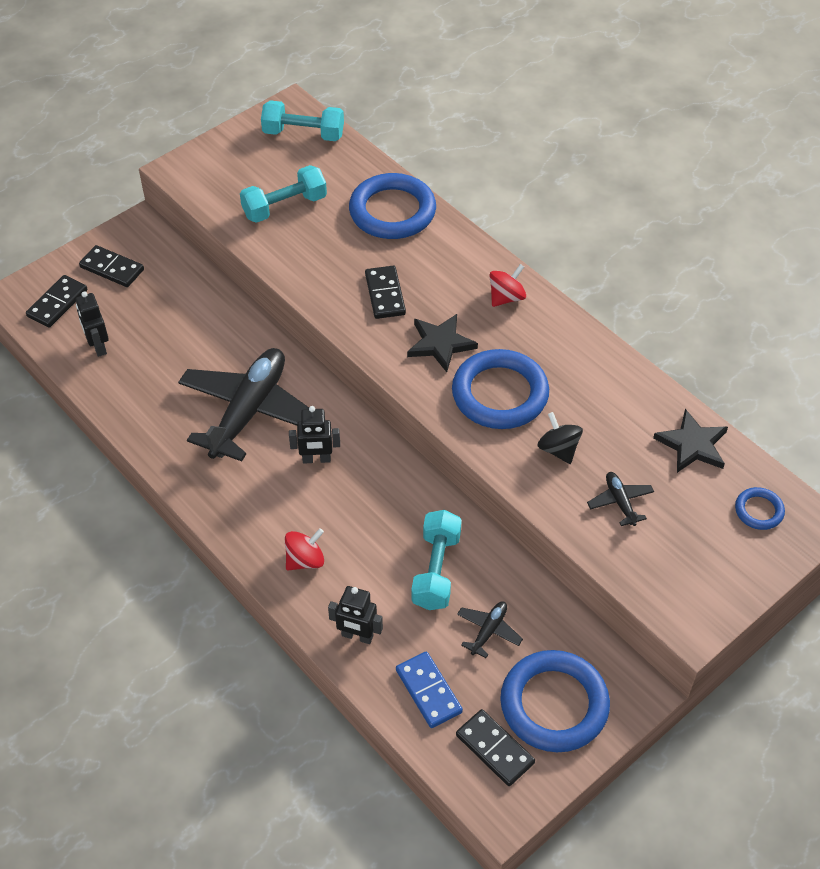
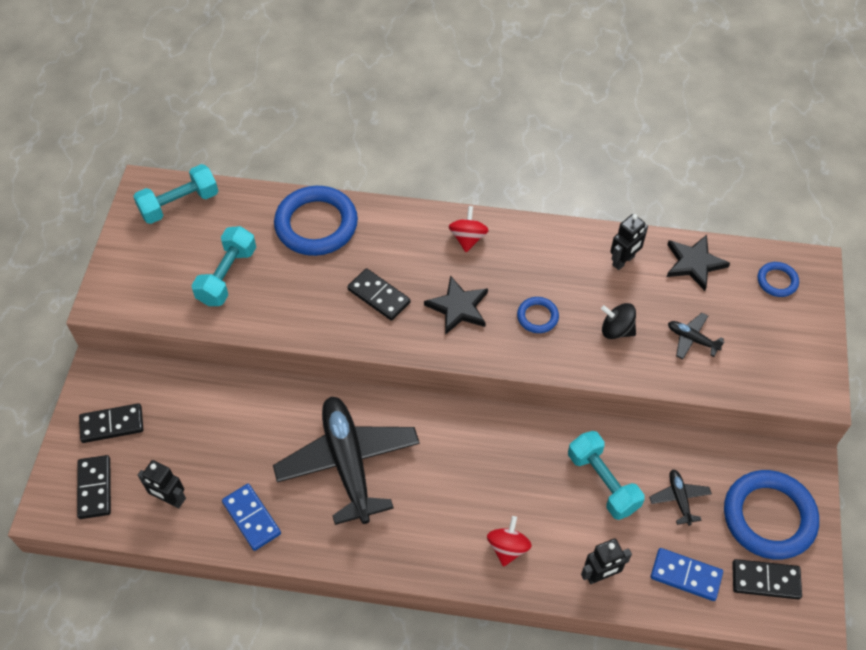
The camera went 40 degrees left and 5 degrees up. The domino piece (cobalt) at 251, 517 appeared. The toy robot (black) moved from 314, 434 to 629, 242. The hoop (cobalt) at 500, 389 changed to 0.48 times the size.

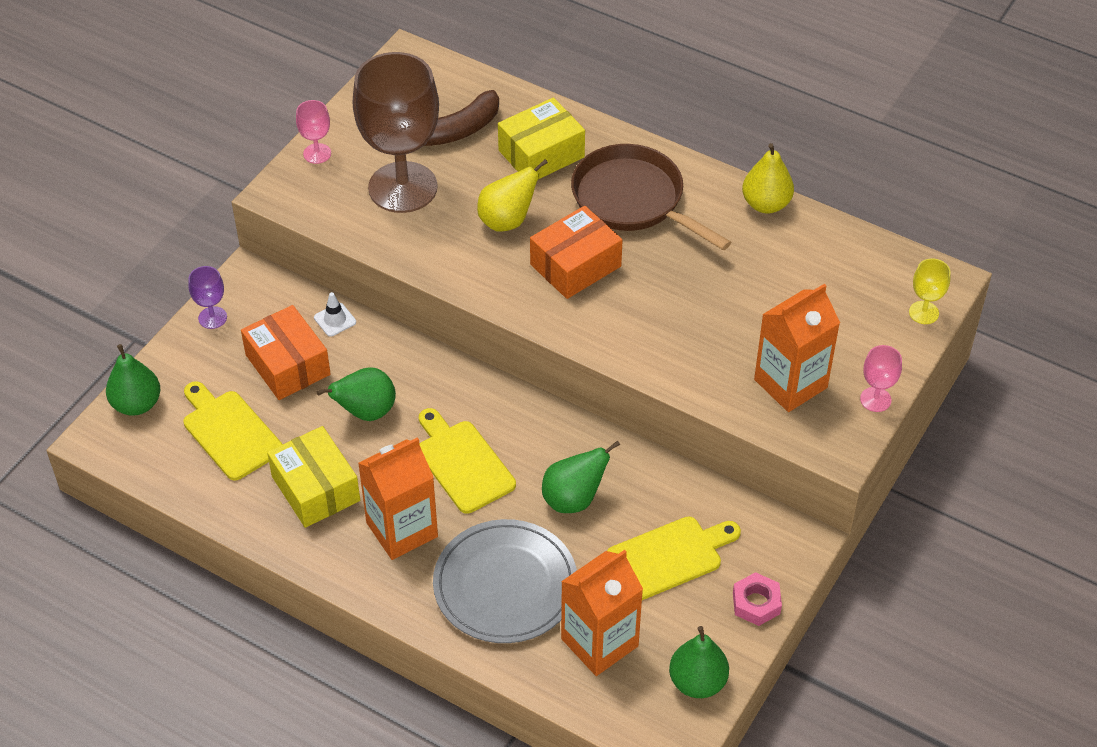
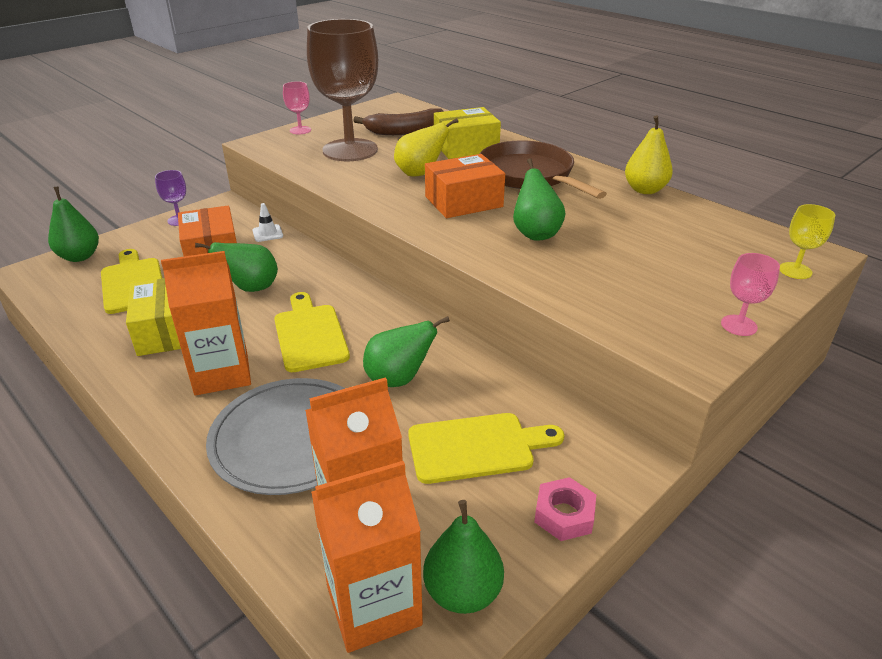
The camera went 15 degrees right and 15 degrees down. The pear fruit (leaf-green) at 539, 199 appeared. The juice carton (bright orange) moved from 797, 348 to 367, 557.

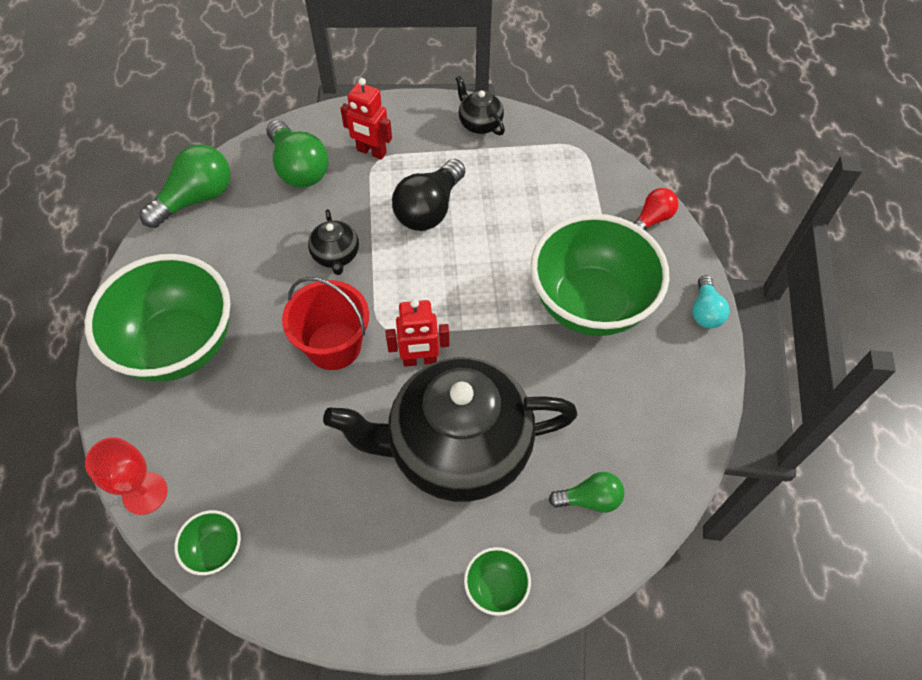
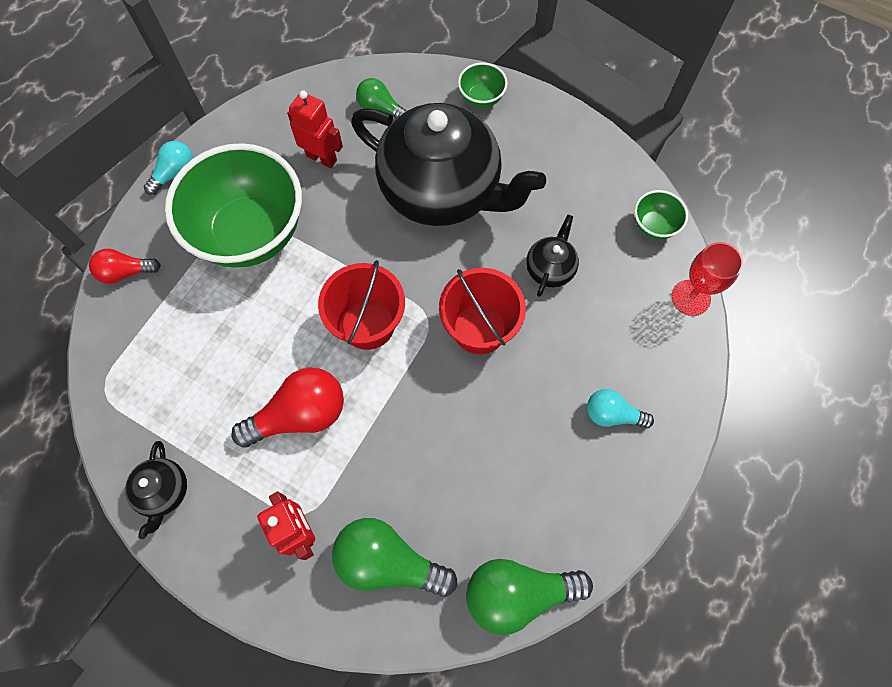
The camera went 145 degrees left and 10 degrees up. The sand bucket (crimson) at 361, 305 appeared. The tea pot (black) moved from 333, 242 to 552, 256. The toy robot (crimson) moved from 418, 333 to 315, 129. The bowl (leaf-green) at 157, 318 was replaced by the light bulb (aqua) at 620, 408. The light bulb (black) at 428, 195 became the light bulb (crimson) at 287, 407. The light bulb (leaf-green) at 297, 154 turned 75 degrees counterclockwise.

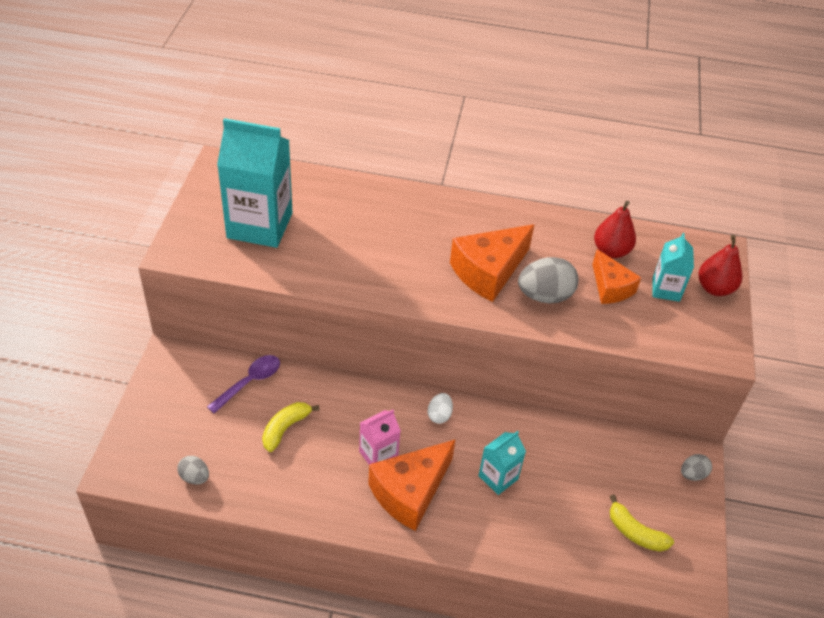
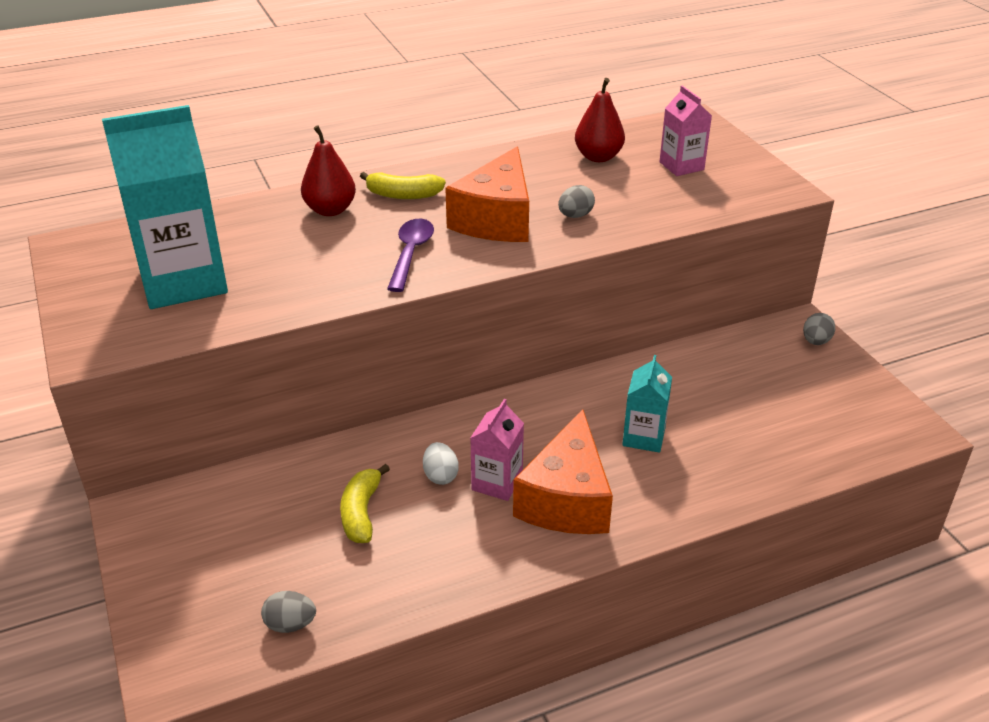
The camera went 30 degrees left and 10 degrees down. The cheese wedge (bright orange) at 616, 276 disappeared. The tablespoon (violet) moved from 243, 384 to 410, 255. The egg shape (white) moved from 440, 408 to 441, 463. The banana (golden) moved from 641, 523 to 403, 185. The pear fruit (crimson) moved from 720, 265 to 328, 170. The juice carton (aqua) at 673, 267 became the juice carton (rosy) at 685, 130. The egg shape (gray) at 548, 280 changed to 0.55 times the size.

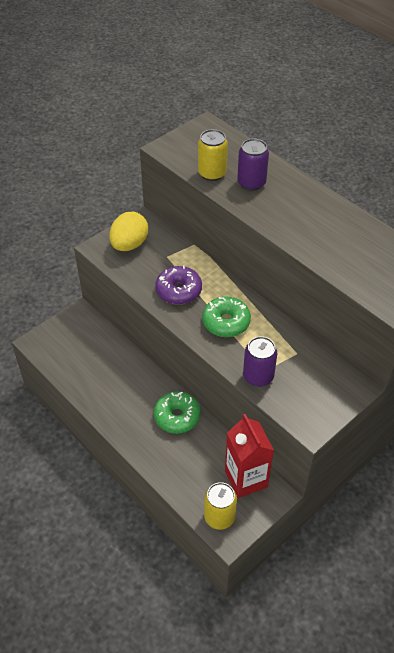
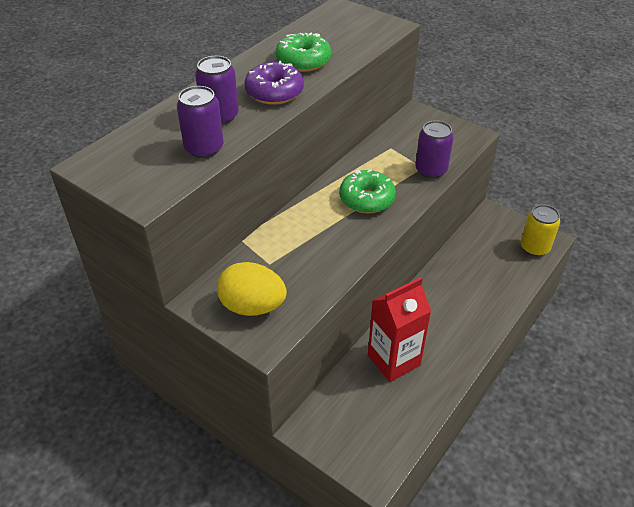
The camera went 100 degrees left and 5 degrees down. The doughnut (leaf-green) moved from 177, 412 to 303, 52. The doughnut (violet) moved from 178, 285 to 274, 83. The juice carton (crimson) moved from 249, 456 to 399, 329. The tin (golden) at 213, 155 became the tin (violet) at 200, 122.

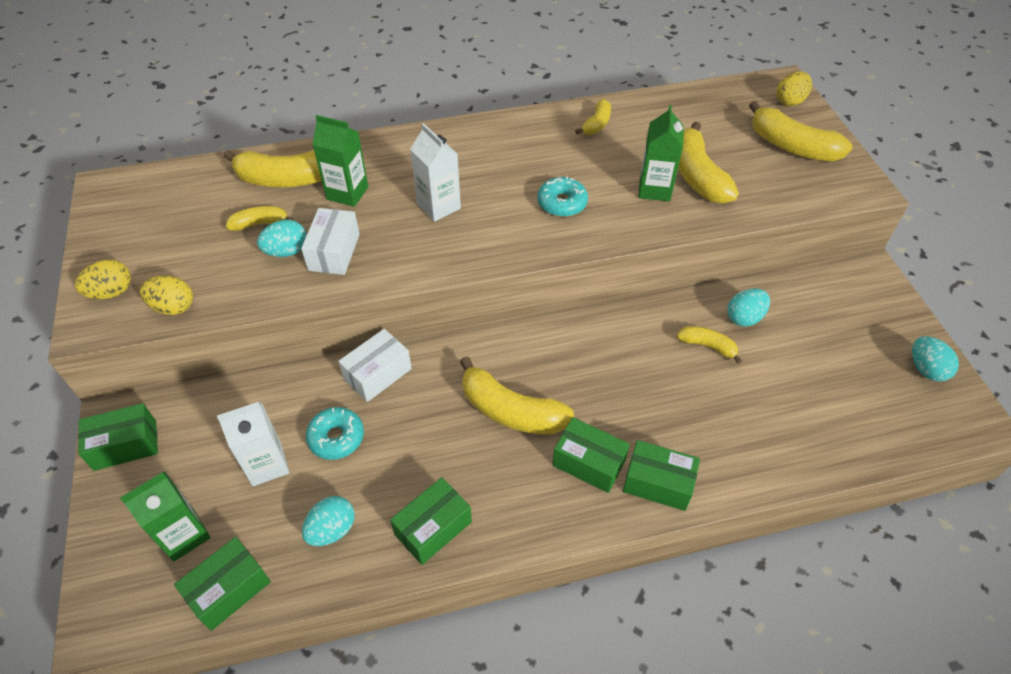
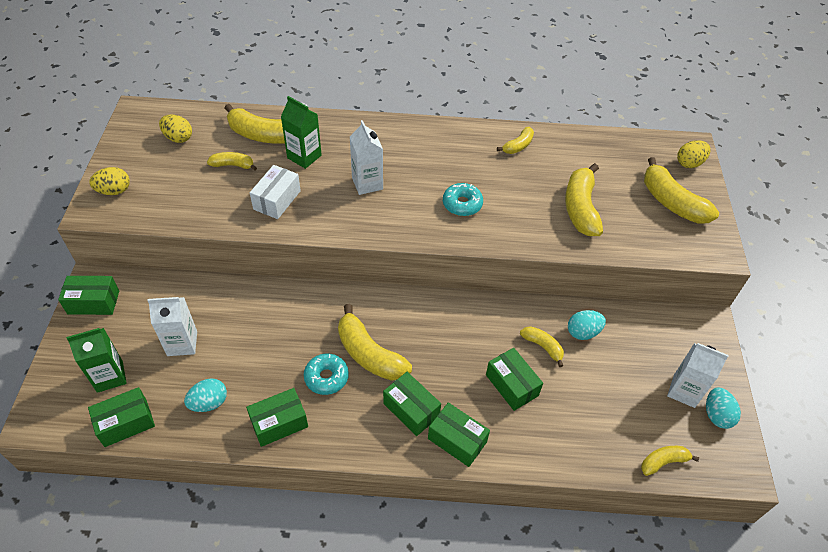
The camera went 15 degrees right and 0 degrees up. The egg shape (aqua) at 282, 238 disappeared. The parcel (white) at 375, 365 disappeared. The juice carton (leaf-green) at 661, 153 disappeared. The parcel (leaf-green) at 514, 379 appeared. The banana (golden) at 670, 461 appeared. The juice carton (white) at 698, 375 appeared. The egg shape (golden) moved from 166, 295 to 175, 128. The doughnut (aqua) moved from 335, 433 to 326, 374.

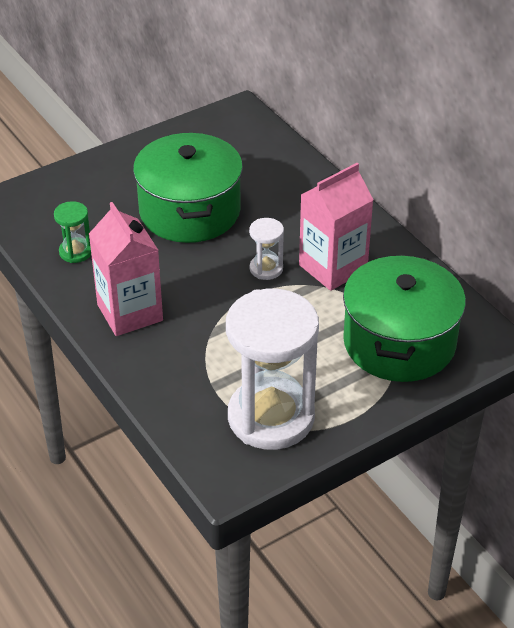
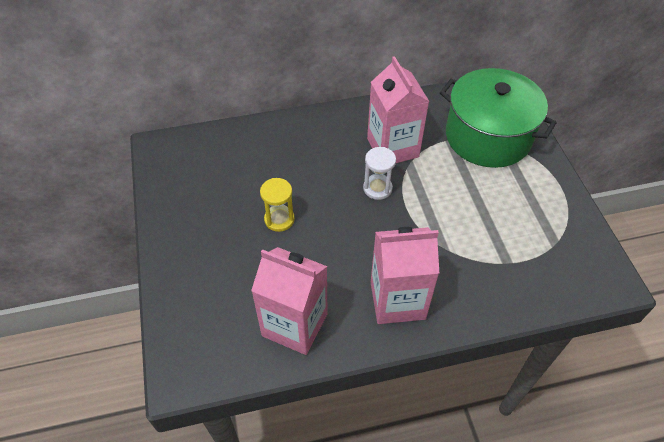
The camera went 70 degrees left and 10 degrees up. The sandglass (white) at 272, 369 disappeared. The sandglass (leaf-green) at 72, 232 was replaced by the juice carton (rosy) at 289, 301. The stockpot (leaf-green) at 188, 188 was replaced by the sandglass (golden) at 277, 205.

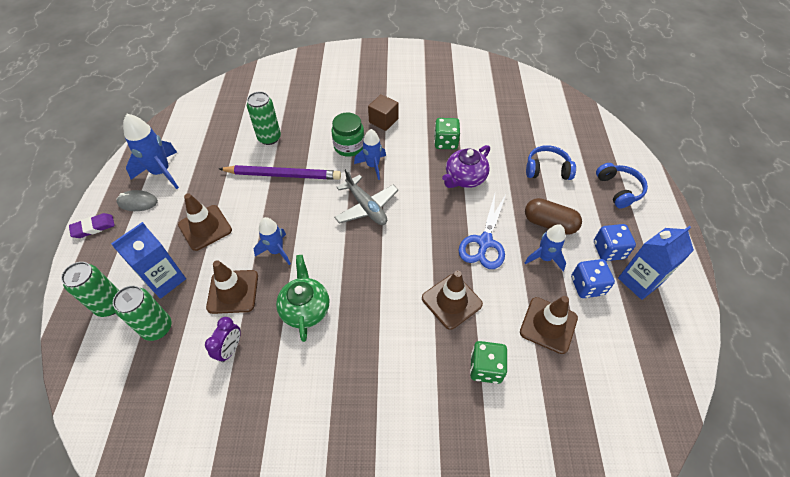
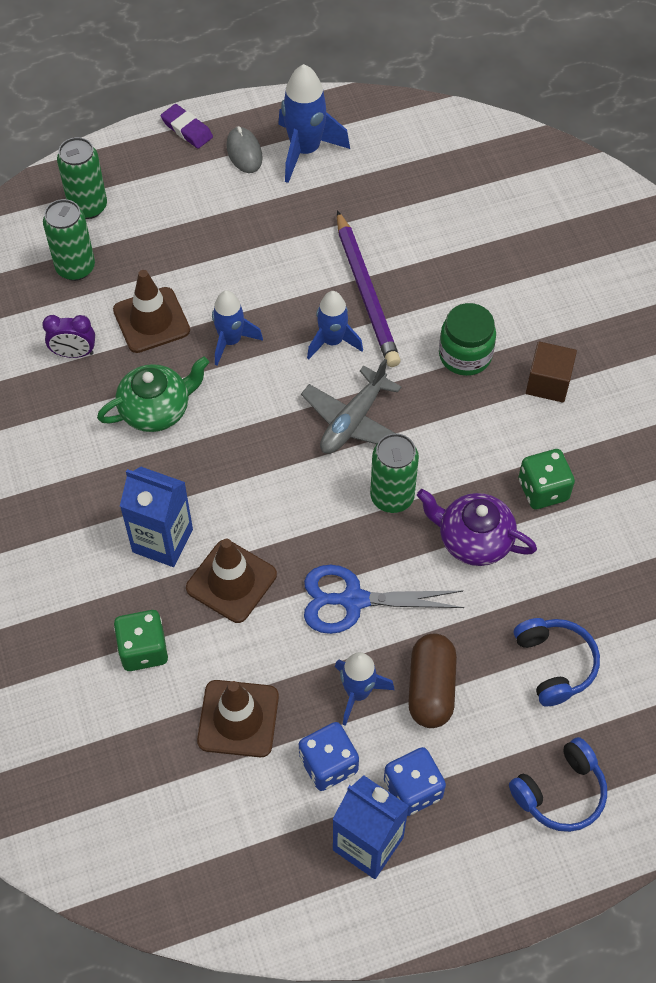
The camera went 70 degrees right and 5 degrees up. The traffic cone (brown) at 205, 222 disappeared. The juice carton (cobalt) moved from 148, 260 to 156, 517. The tin (leaf-green) moved from 264, 118 to 394, 473. The spaceship (cobalt) moved from 370, 154 to 335, 325.

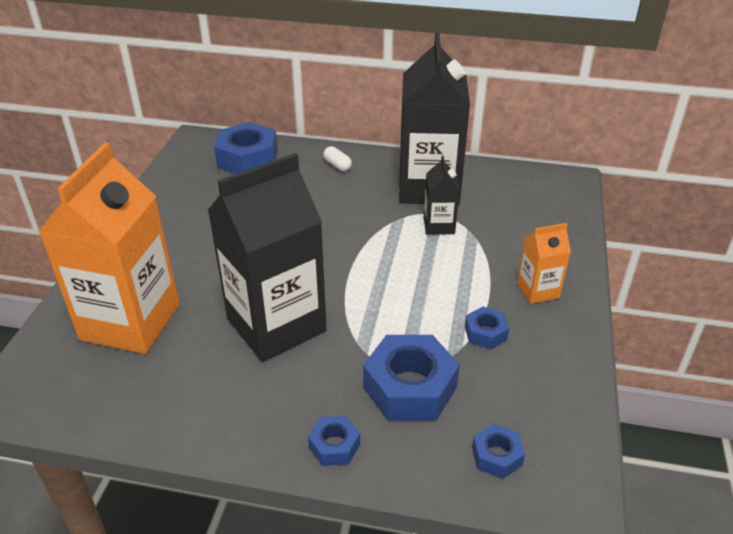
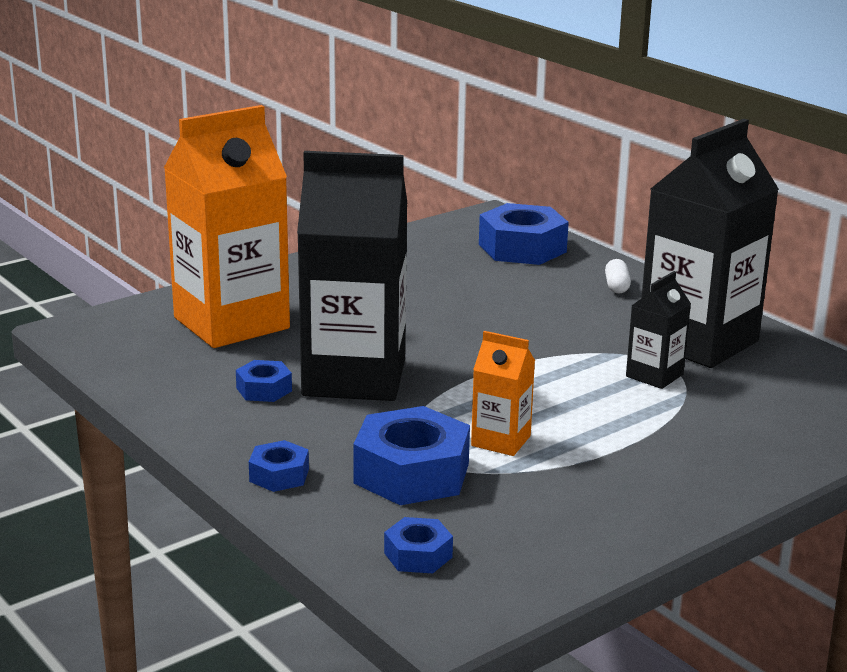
The camera went 40 degrees right and 15 degrees down. The hex nut (cobalt) moved from 487, 327 to 264, 381. The juice carton (bright orange) moved from 544, 263 to 503, 393.

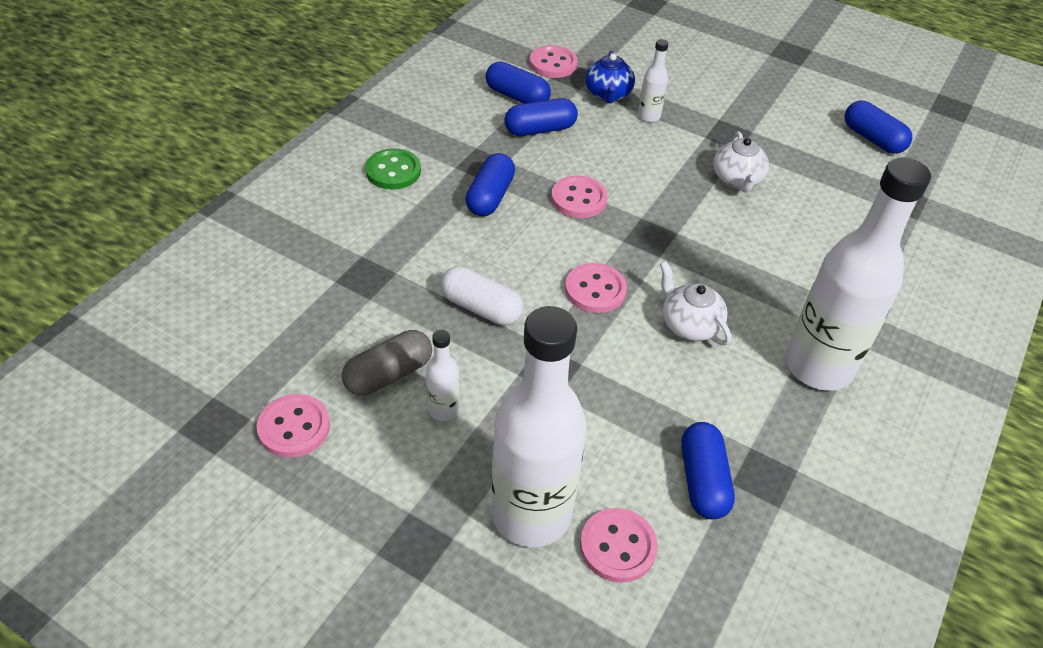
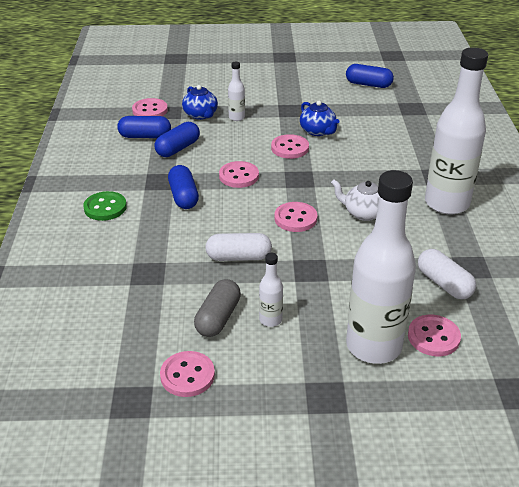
The camera went 30 degrees left and 10 degrees down. The shirt button (rosy) at 290, 146 appeared. The pill (cobalt) at 708, 470 became the pill (white) at 447, 274. The tea pot (white) at 741, 161 became the tea pot (cobalt) at 320, 118.

